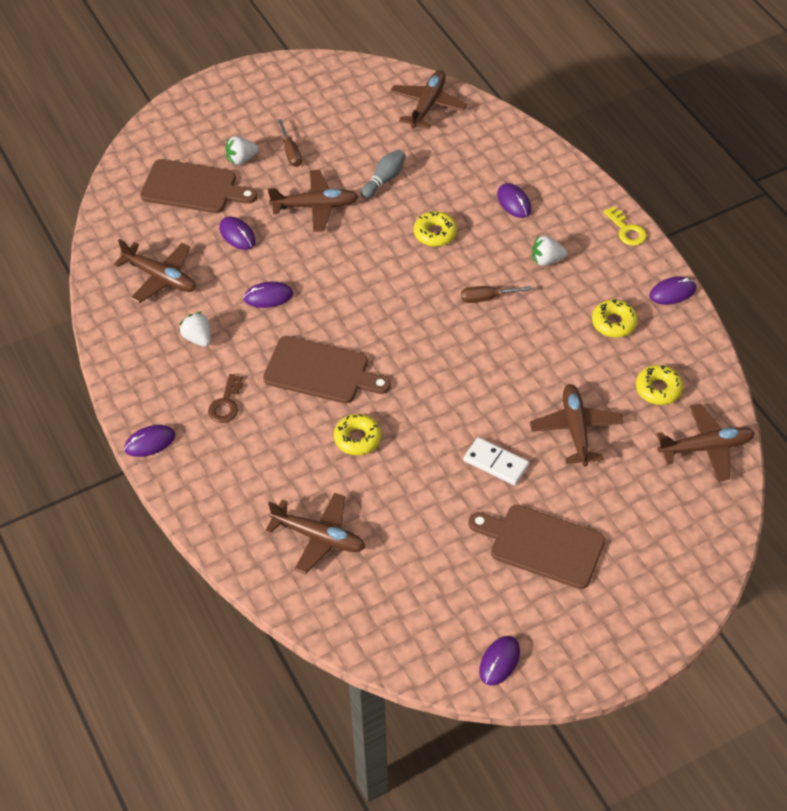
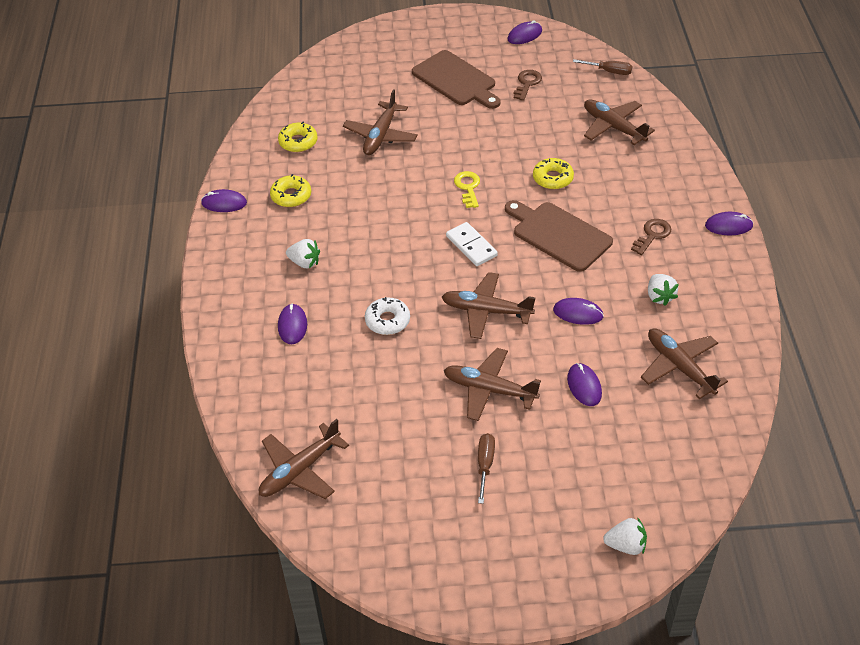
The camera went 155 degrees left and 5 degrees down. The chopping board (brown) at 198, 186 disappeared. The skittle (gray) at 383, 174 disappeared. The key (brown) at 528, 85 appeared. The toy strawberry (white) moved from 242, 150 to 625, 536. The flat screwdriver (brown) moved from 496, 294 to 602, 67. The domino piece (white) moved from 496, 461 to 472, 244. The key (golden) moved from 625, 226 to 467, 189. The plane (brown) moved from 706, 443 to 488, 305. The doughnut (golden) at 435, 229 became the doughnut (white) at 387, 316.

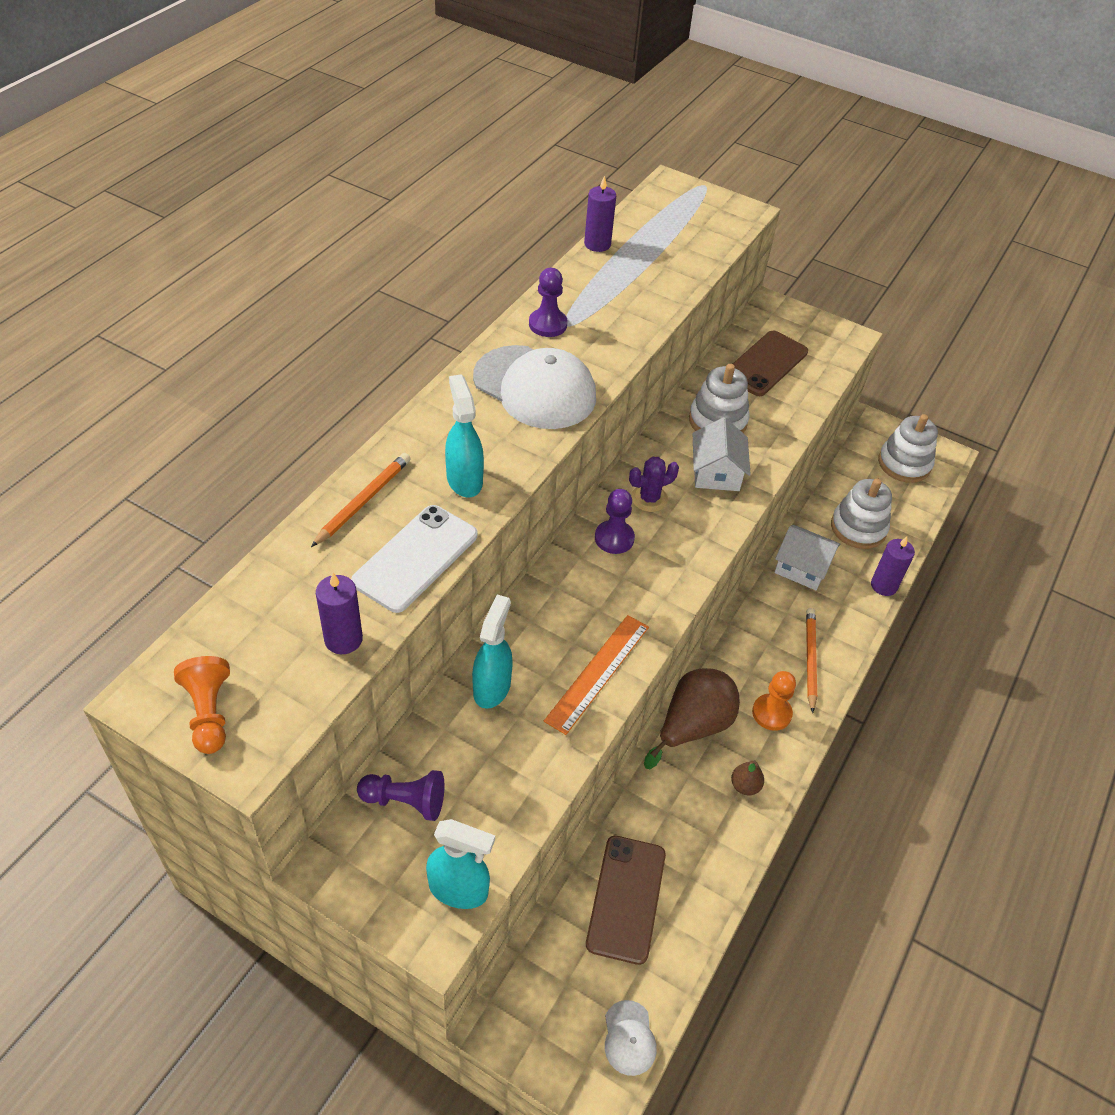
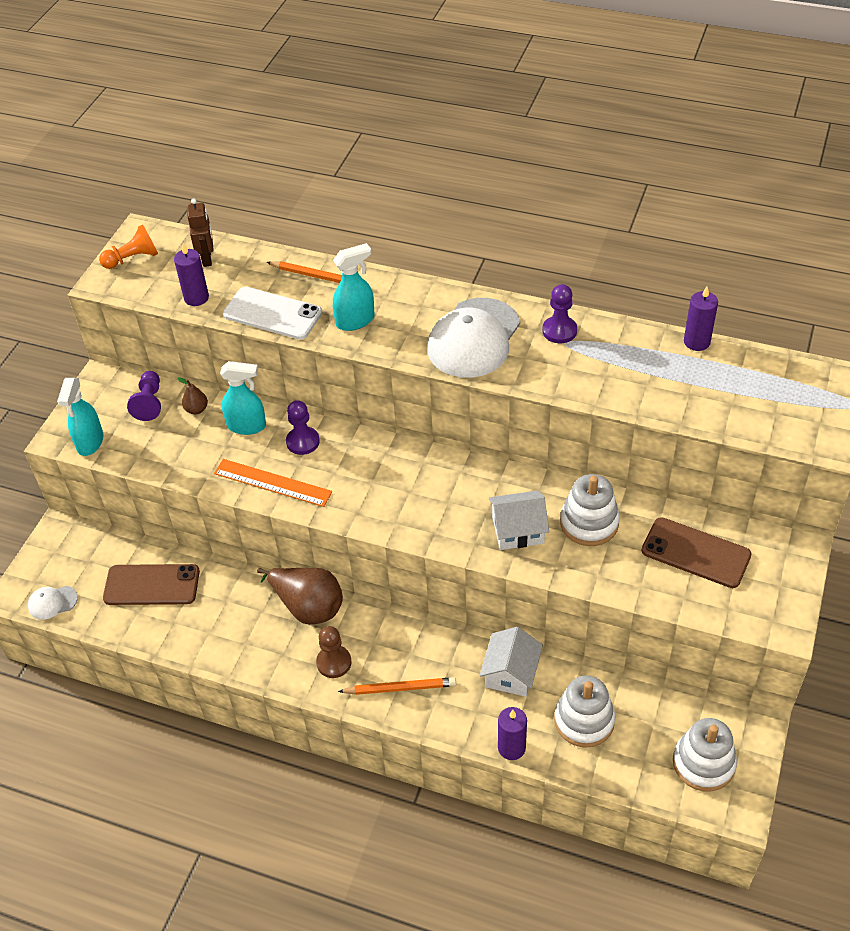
The camera went 85 degrees right and 0 degrees up. The cactus (violet) at 654, 484 disappeared. The toy robot (brown) at 200, 232 appeared. The chess pawn (violet) moved from 615, 521 to 303, 427. The pear fruit (brown) moved from 747, 777 to 192, 395. The chess pawn (bright orange) at 774, 701 became the chess pawn (brown) at 334, 652.

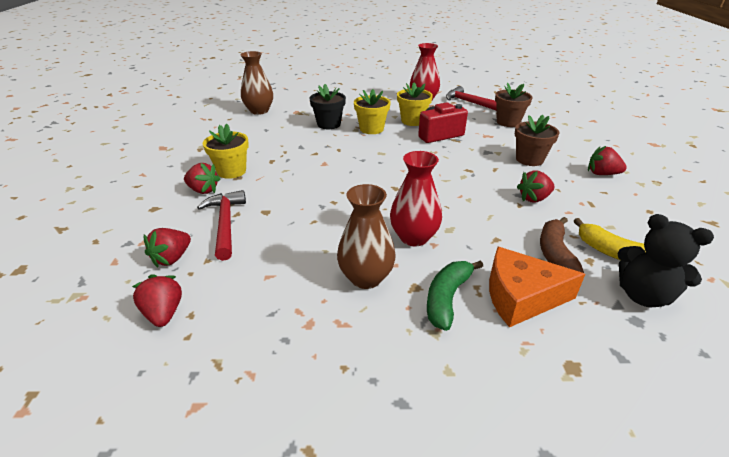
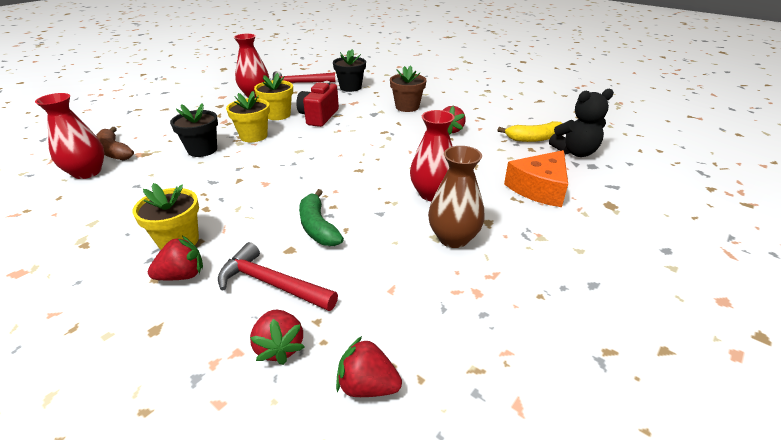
The camera went 50 degrees left and 0 degrees up. The toy strawberry (crimson) at 607, 160 disappeared. The banana (leaf-green) moved from 455, 295 to 321, 217. The banana (brown) moved from 562, 245 to 115, 143. The flower vase (brown) at 256, 83 became the flower vase (crimson) at 69, 136. The flower pot (brown) at 514, 105 became the flower pot (black) at 349, 70.

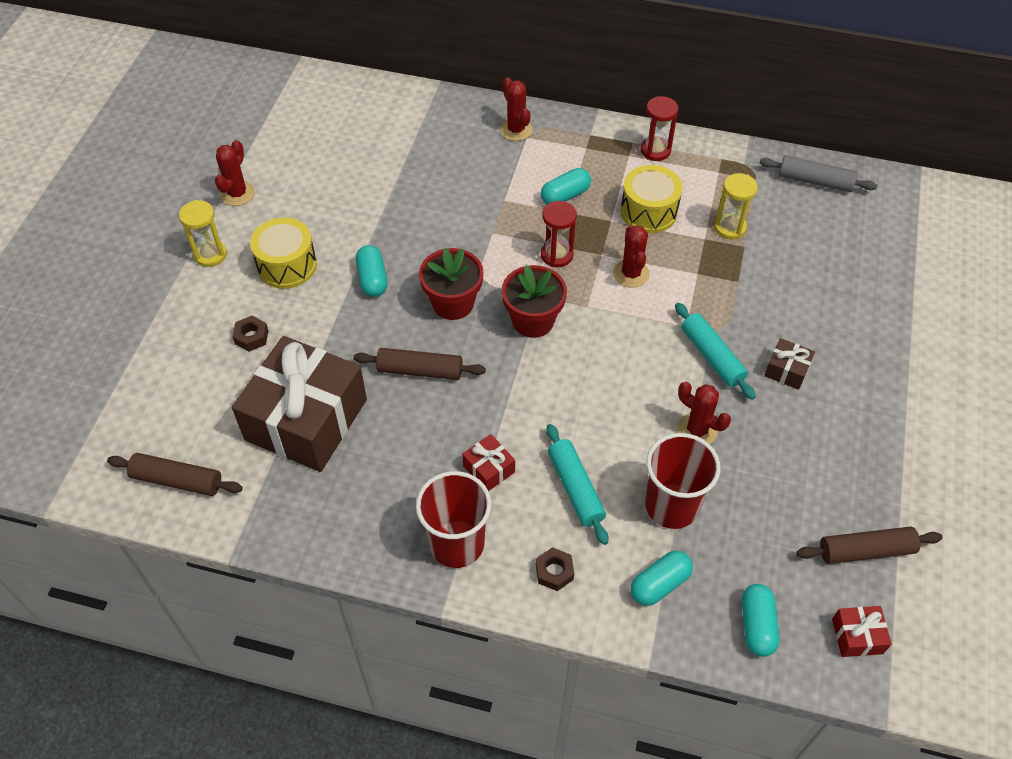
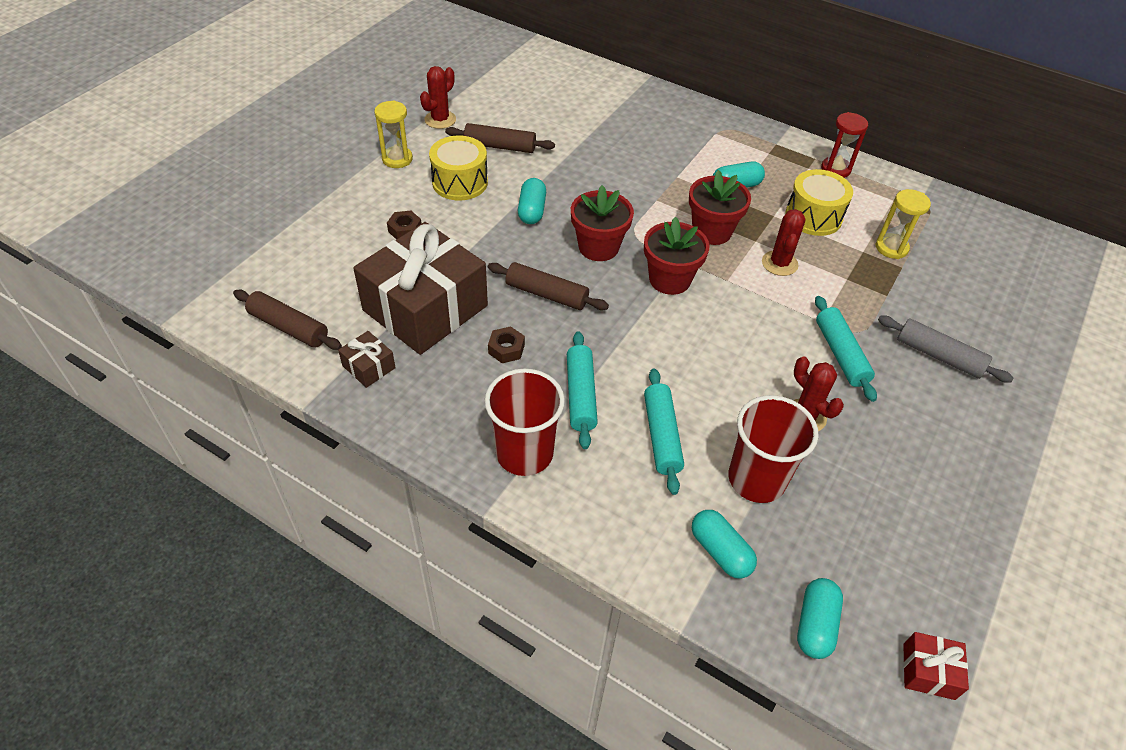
The camera went 15 degrees right and 5 degrees down. The cactus (crimson) at 516, 109 disappeared. The hex nut (brown) moved from 555, 569 to 506, 344. The dough roller (gray) moved from 818, 174 to 946, 349. The wrapped gift (brown) moved from 789, 364 to 367, 359. The dough roller (brown) moved from 870, 545 to 500, 138. The wrapped gift (crimson) at 488, 462 was replaced by the dough roller (aqua) at 582, 390. The sandglass (crimson) at 559, 234 was replaced by the flower pot (crimson) at 720, 207. The pill (aqua) at 661, 578 turned 75 degrees clockwise.

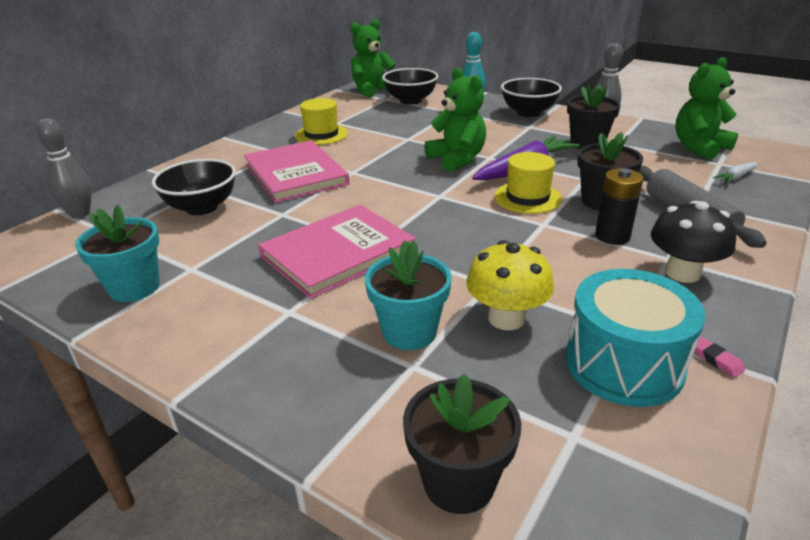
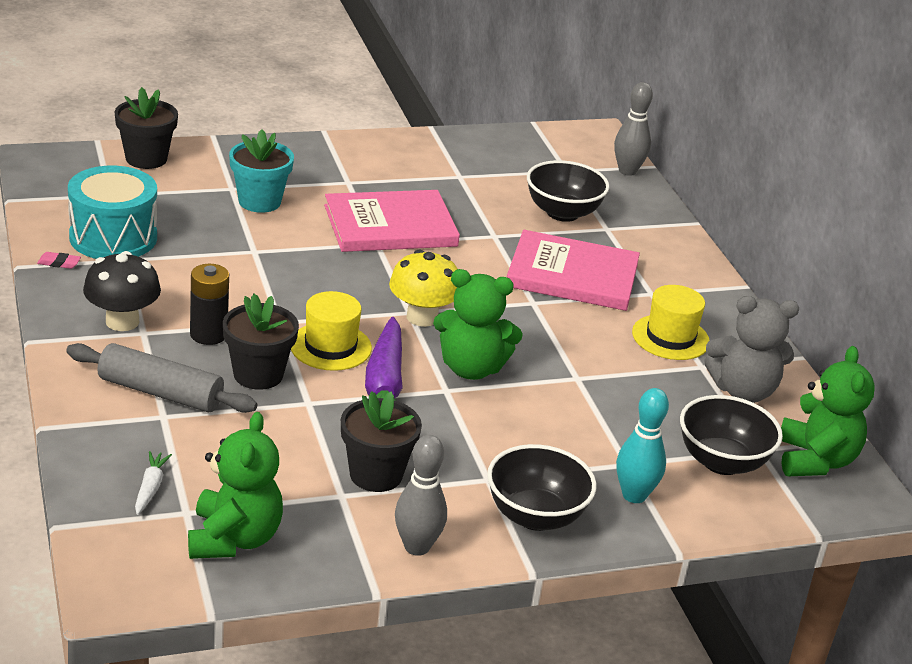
The camera went 125 degrees right and 0 degrees up. The flower pot (aqua) at 117, 253 disappeared. The stuffed bear (gray) at 751, 349 appeared. The toadstool (golden) moved from 510, 285 to 423, 288. The hardcover (rosy) at 337, 252 turned 75 degrees clockwise.

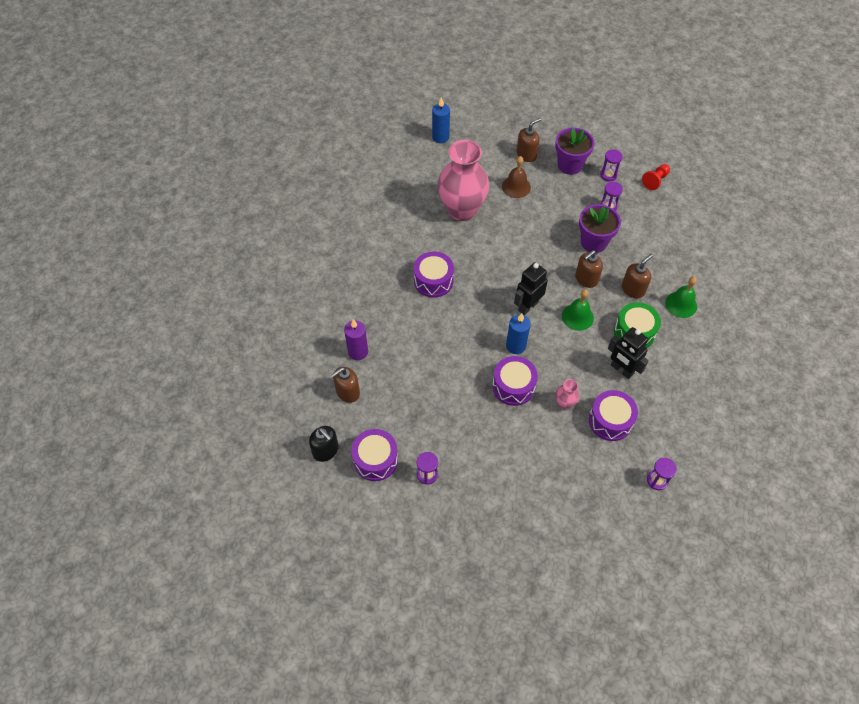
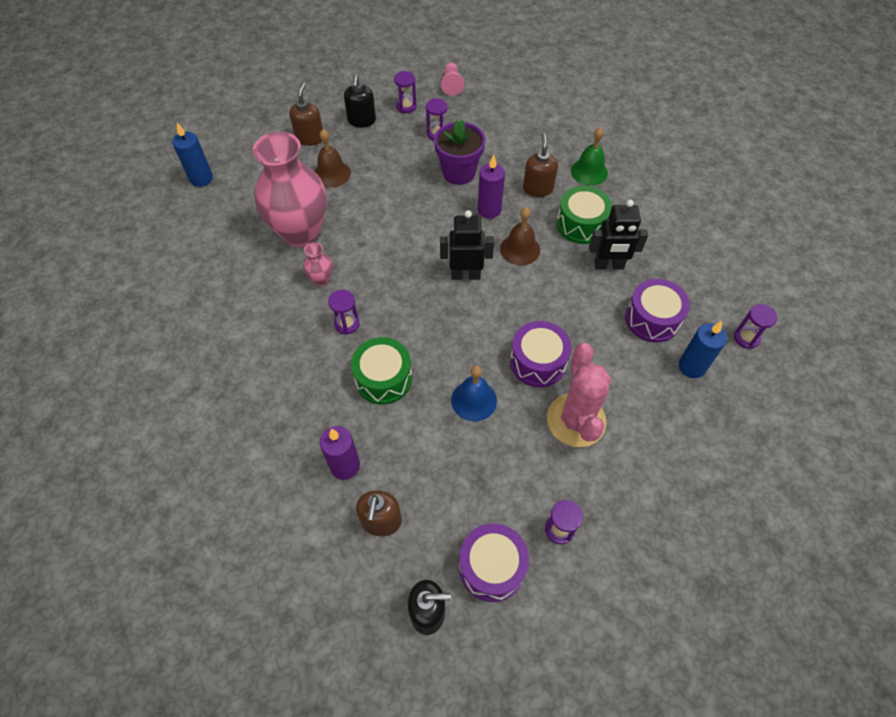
The camera went 45 degrees left and 0 degrees up. The snare drum (leaf-green) at 381, 371 appeared. The school bell (cobalt) at 474, 393 appeared. The cactus (rosy) at 579, 395 appeared. The pillar candle (cobalt) moved from 518, 333 to 703, 349. The flower vase (rosy) moved from 567, 394 to 318, 264. The snare drum (violet) at 434, 274 was replaced by the sandglass (violet) at 344, 312. The flower pot (violet) at 574, 151 was replaced by the pump bottle (black) at 360, 101. The pump bottle (brown) at 589, 269 was replaced by the pillar candle (violet) at 491, 187. The school bell (leaf-green) at 578, 310 became the school bell (brown) at 520, 236. The chess pawn (crimson) at 656, 177 became the chess pawn (rosy) at 452, 79. The toy robot (black) at 531, 288 turned 90 degrees clockwise.

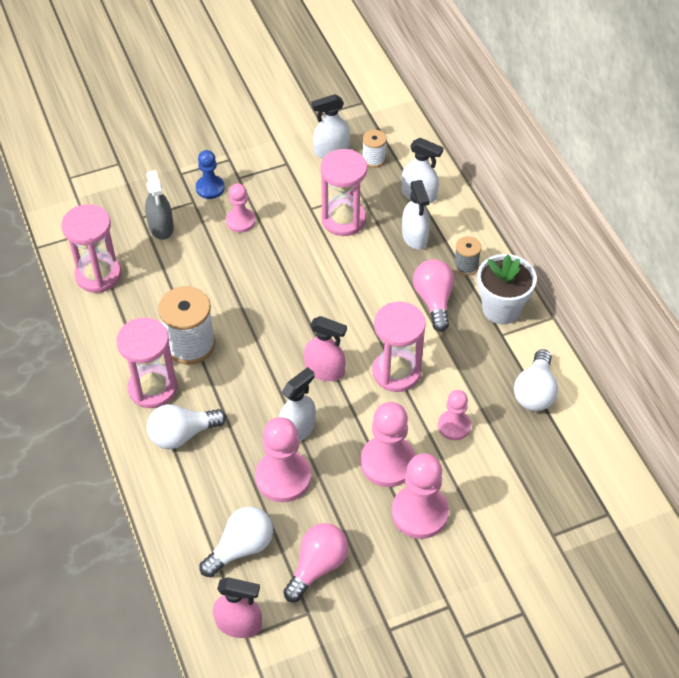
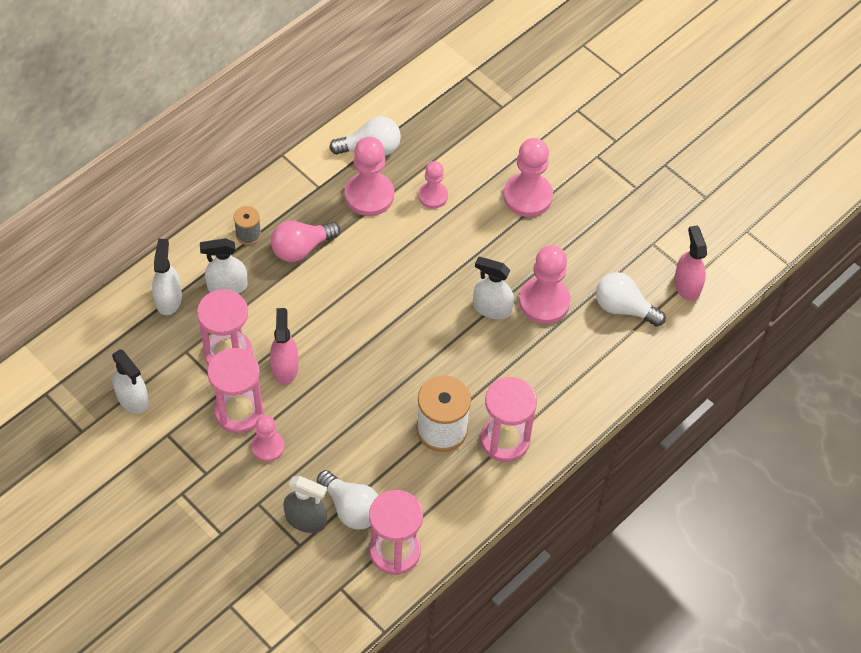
The camera went 115 degrees left and 5 degrees up. The chess pawn (cobalt) at 210, 174 disappeared. The light bulb (rosy) at 315, 562 disappeared. The bobbin (white) at 375, 149 disappeared. The flower pot (white) at 507, 289 disappeared. The light bulb (white) moved from 186, 426 to 347, 499. The spray cleaner (rosy) moved from 325, 348 to 284, 346. The chess pawn (rosy) moved from 388, 444 to 369, 176. The sandglass (rosy) moved from 399, 347 to 235, 390. The spray cleaner (gray) at 159, 205 turned 60 degrees clockwise. The spray cleaner (white) at 416, 215 turned 150 degrees counterclockwise.

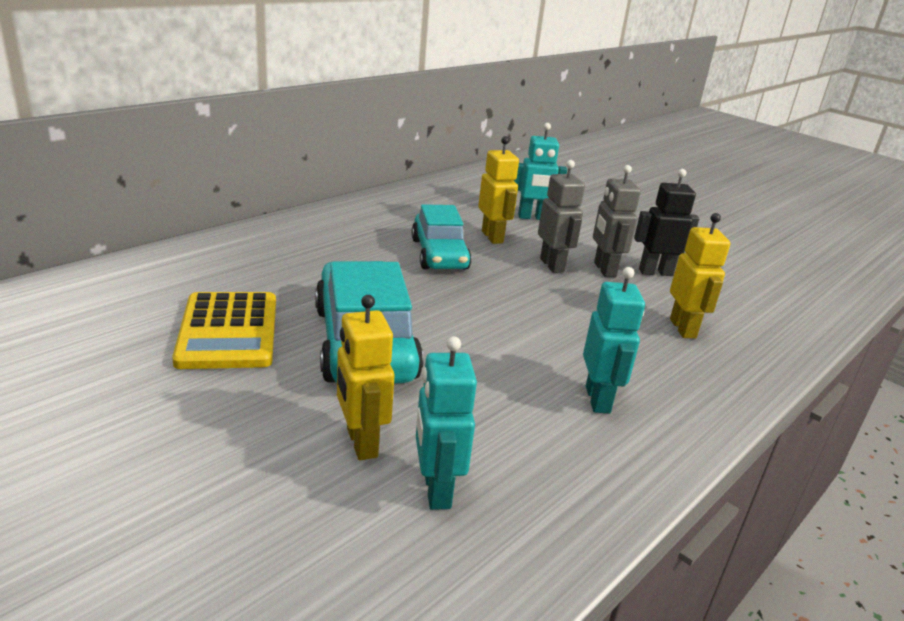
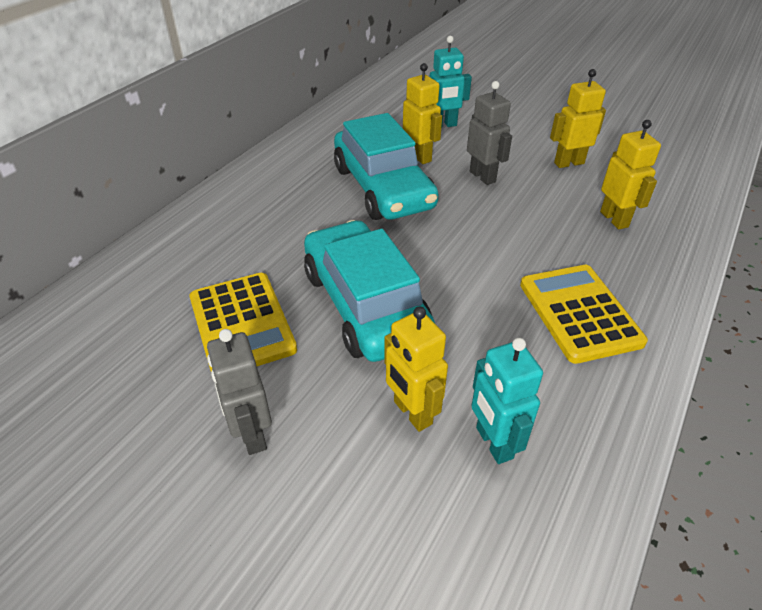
The camera went 10 degrees left and 15 degrees up. The toy robot (gray) moved from 617, 221 to 239, 392. The toy robot (aqua) at 614, 340 was replaced by the pocket calculator (golden) at 584, 314. The toy robot (black) at 666, 222 became the toy robot (golden) at 578, 118. The car (aqua) at 442, 236 changed to 1.51 times the size.

